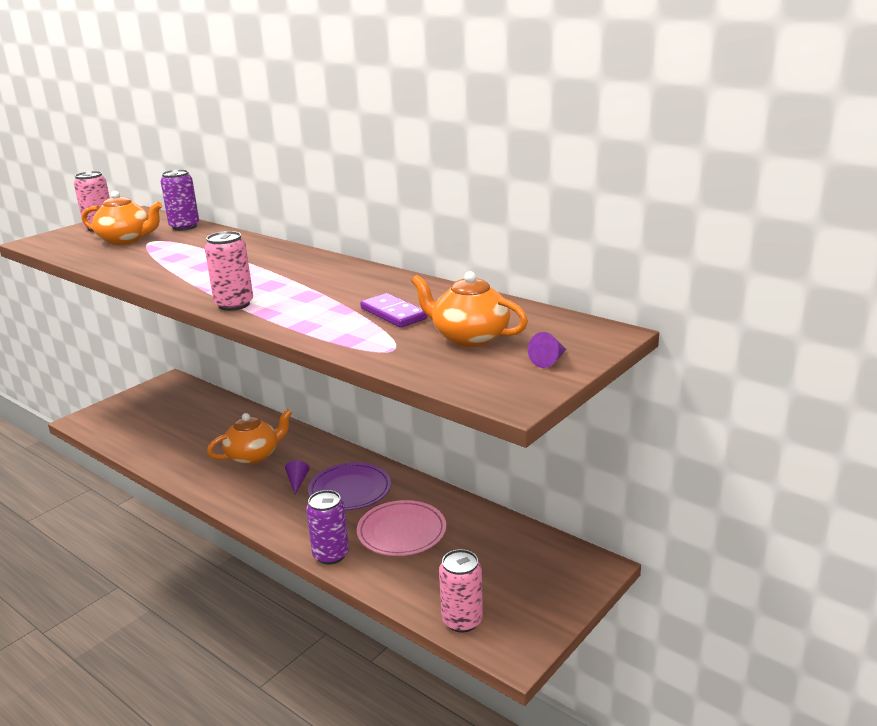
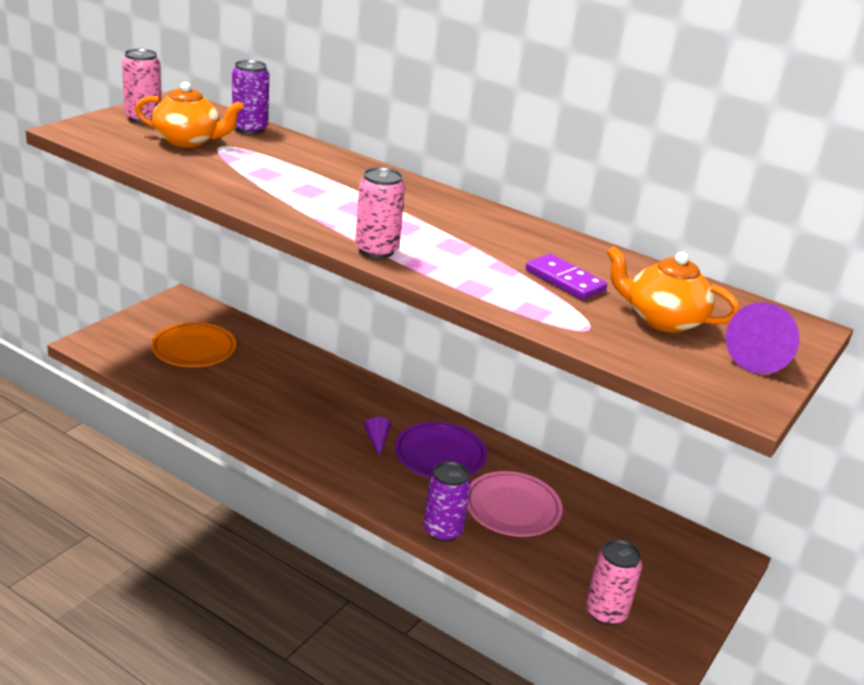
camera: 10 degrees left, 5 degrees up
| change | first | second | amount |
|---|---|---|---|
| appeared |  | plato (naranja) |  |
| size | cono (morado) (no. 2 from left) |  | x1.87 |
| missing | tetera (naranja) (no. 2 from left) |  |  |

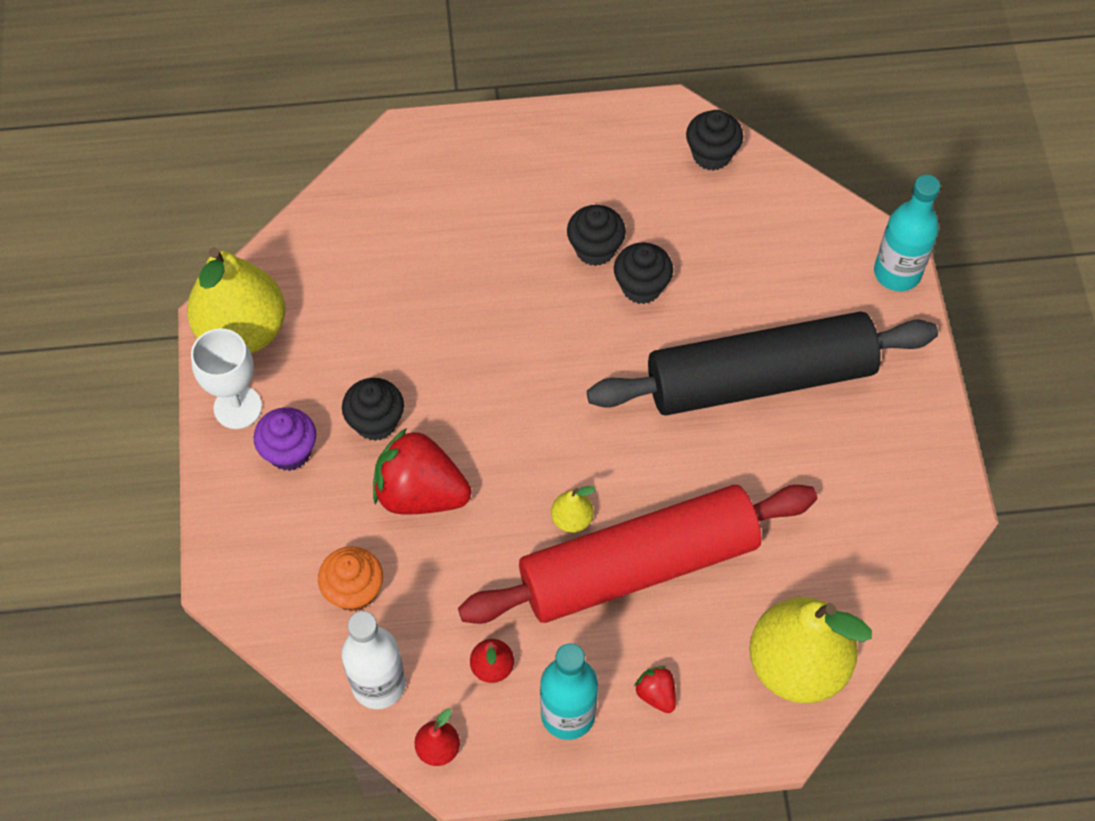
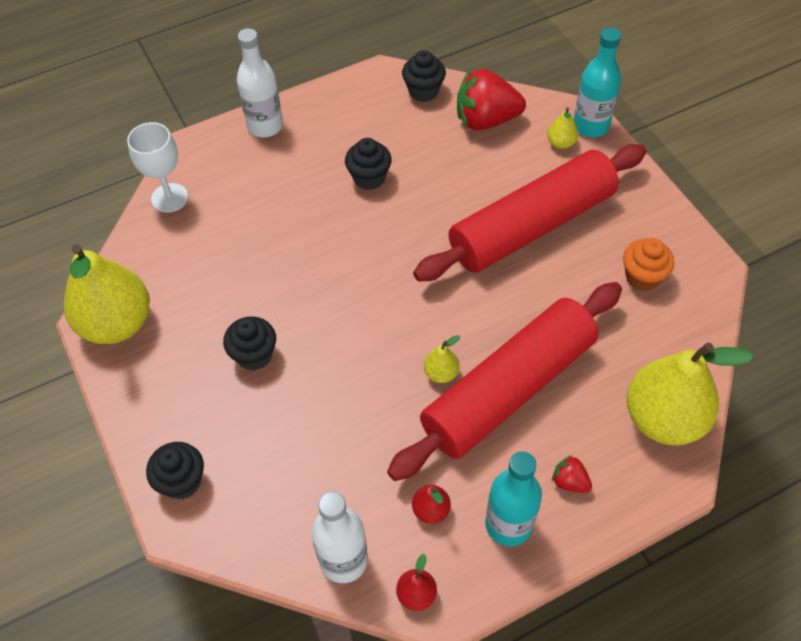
camera: 20 degrees left, 5 degrees down
| change | first | second | amount |
|---|---|---|---|
| relocated | copa (blanco) |  |  |
| relocated | magdalena (negro) (no. 3 from left in the first image) | magdalena (negro) (no. 1 from left) |  |
| appeared |  | botella (blanco) (no. 1 from left) |  |
| colour | rodillo (negro) | rodillo (rojo) (no. 2 from left) |  |
| relocated | fresa (rojo) (no. 1 from left) |  |  |
| appeared |  | pera (amarillo) (no. 3 from left) |  |
| relocated | magdalena (naranja) |  |  |
| missing | magdalena (morado) |  |  |

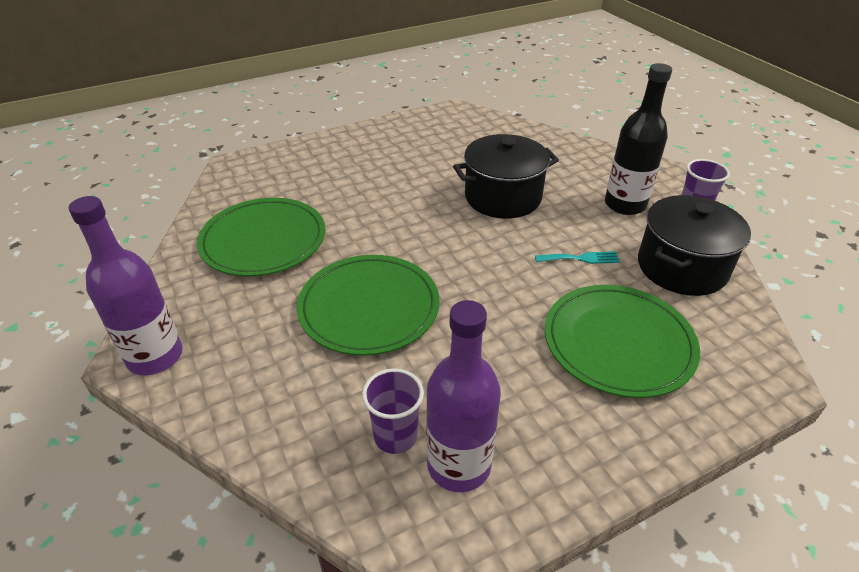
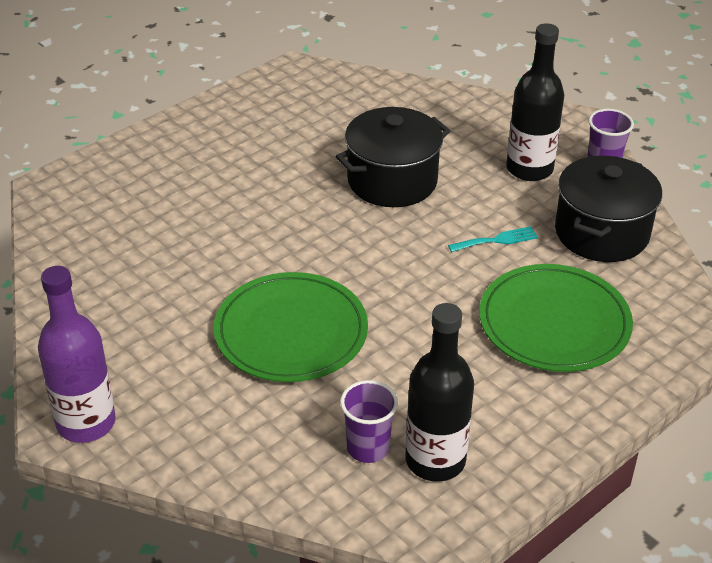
camera: 15 degrees left, 0 degrees up
| change | first | second | amount |
|---|---|---|---|
| colour | botella (morado) (no. 2 from left) | botella (negro) (no. 1 from left) |  |
| missing | plato (verde) (no. 1 from left) |  |  |

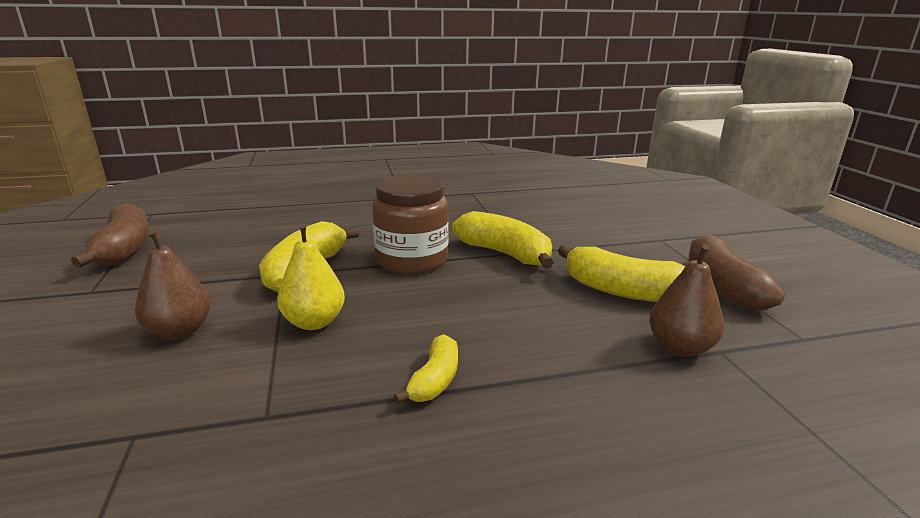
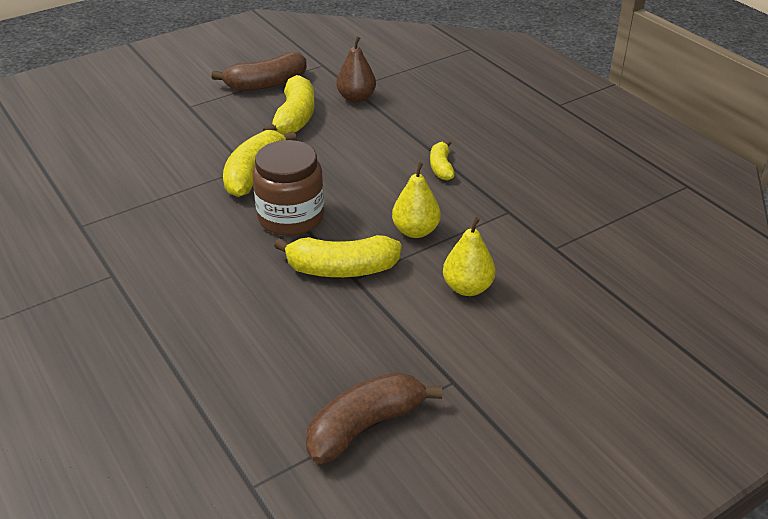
camera: 110 degrees left, 15 degrees up
| change | first | second | amount |
|---|---|---|---|
| spun | plátano (amarillo) (no. 2 from left in the first image) | plátano (amarillo) (no. 4 from left) | 90 degrees counterclockwise |
| colour | pera (marrón) (no. 1 from left) | pera (amarillo) (no. 2 from left) |  |

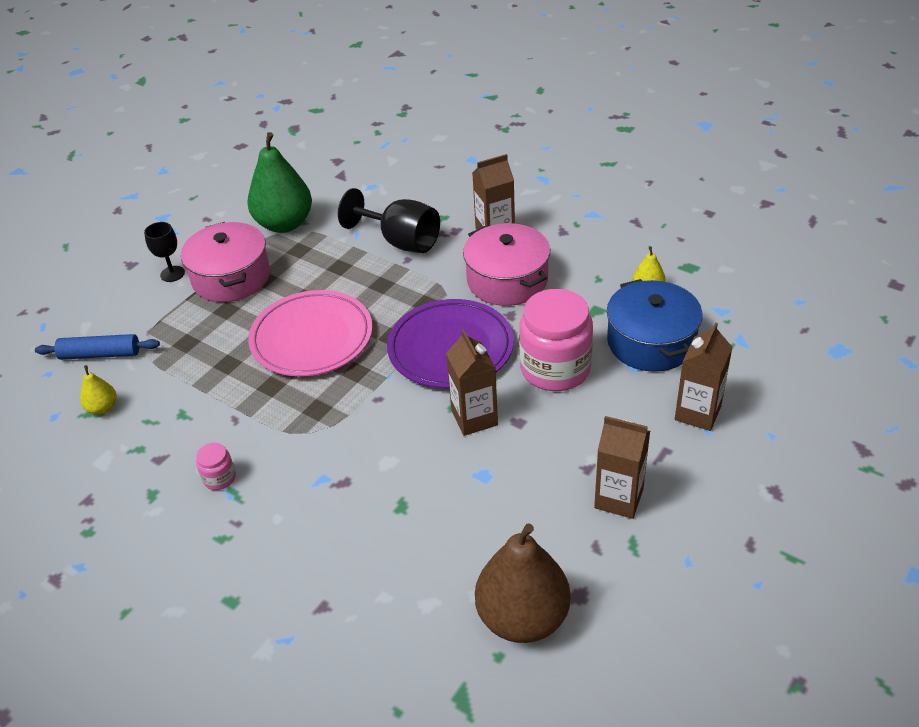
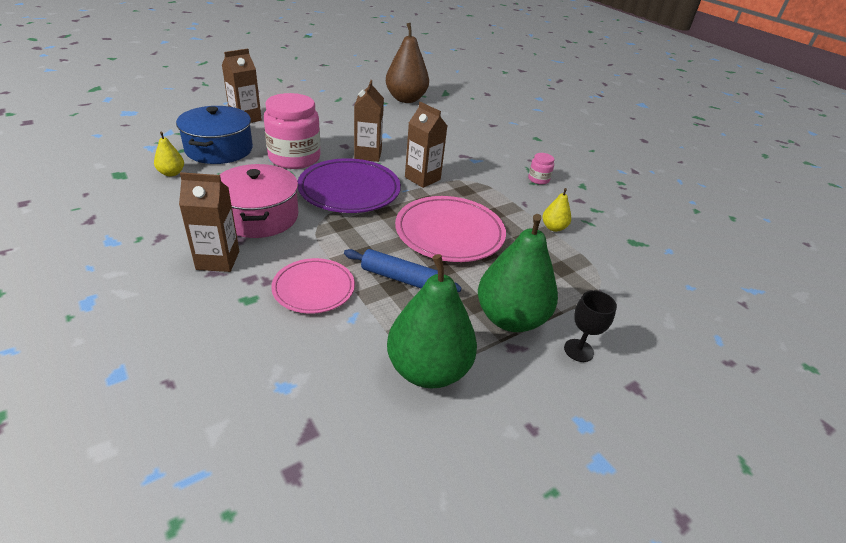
camera: 165 degrees left, 5 degrees down
| change | first | second | amount |
|---|---|---|---|
| exchanged | copa (negro) (no. 2 from left) | plato (rosa) (no. 1 from left) |  |
| relocated | rodillo (azul) |  |  |
| relocated | cartón de leche (marrón) (no. 3 from left in the first image) | cartón de leche (marrón) (no. 4 from left) |  |
| exchanged | olla (rosa) (no. 1 from left) | pera (verde) (no. 2 from left) |  |
| relocated | pera (amarillo) (no. 1 from left in the first image) | pera (amarillo) (no. 2 from left) |  |

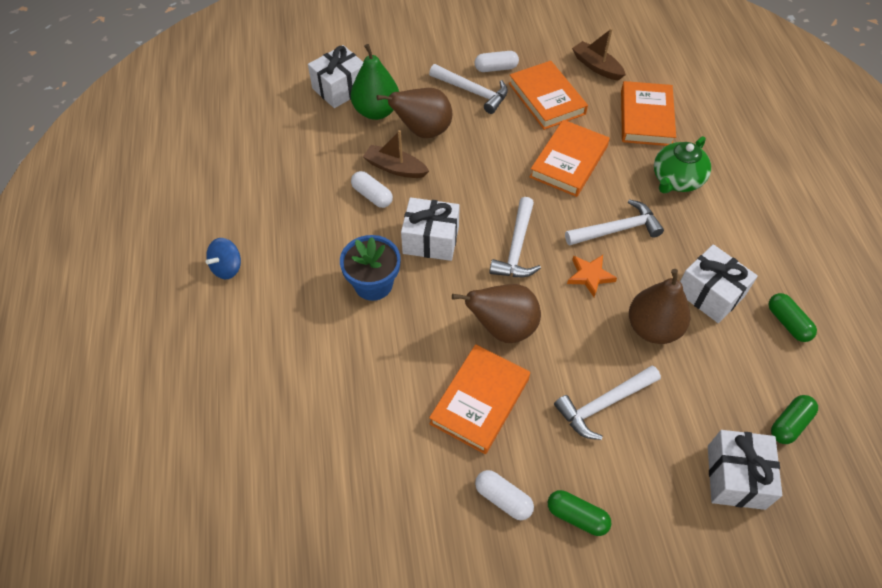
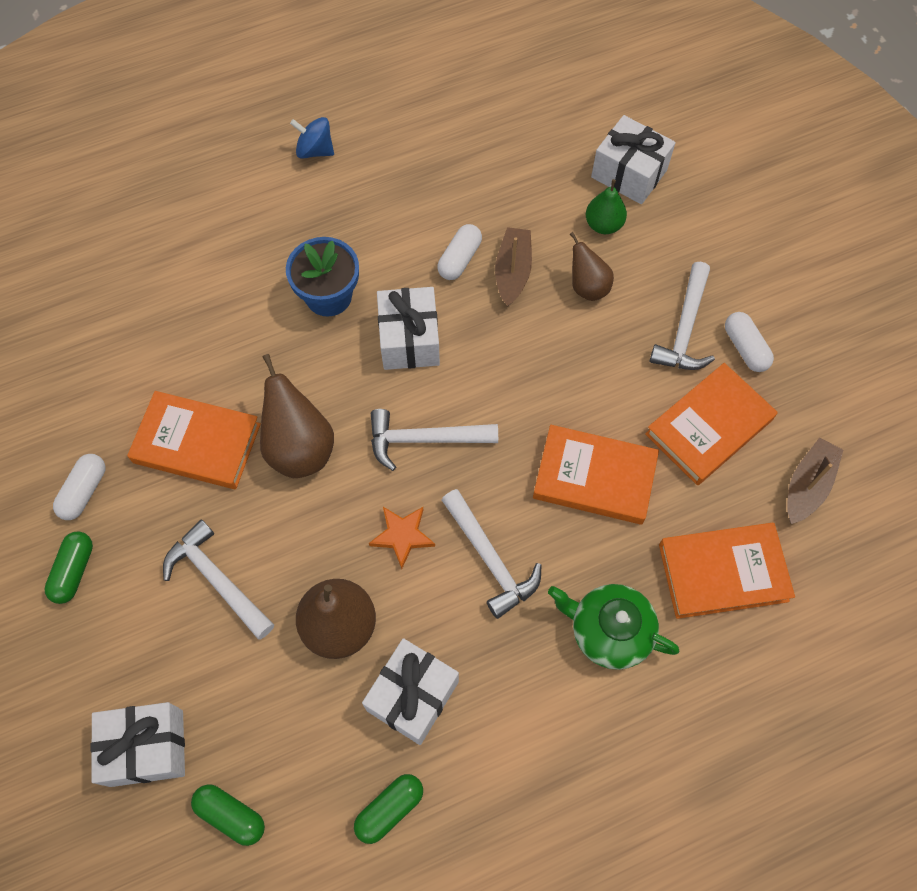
camera: 75 degrees right, 10 degrees up
| change | first | second | amount |
|---|---|---|---|
| size | pera (marrón) (no. 1 from left in the first image) | pera (marrón) (no. 3 from left) | x0.61 |
| size | pera (verde) |  | x0.61 |

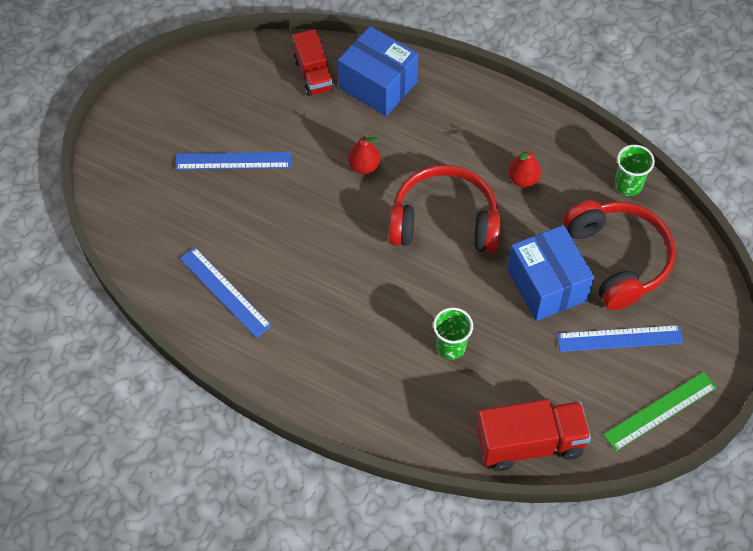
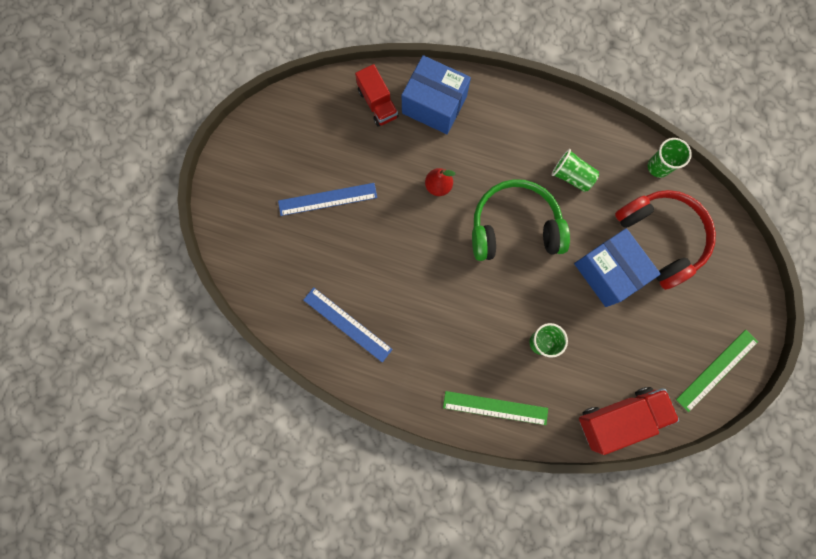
camera: 10 degrees left, 20 degrees up
| change | first | second | amount |
|---|---|---|---|
| appeared |  | regla (verde) (no. 1 from left) |  |
| colour | auriculares (rojo) (no. 1 from left) | auriculares (verde) |  |
| exchanged | pera (rojo) (no. 2 from left) | vaso (verde) (no. 2 from left) |  |
| missing | regla (azul) (no. 3 from left) |  |  |

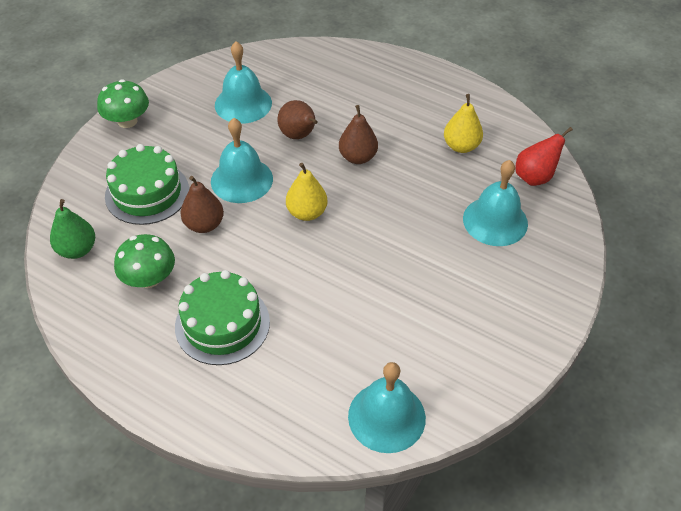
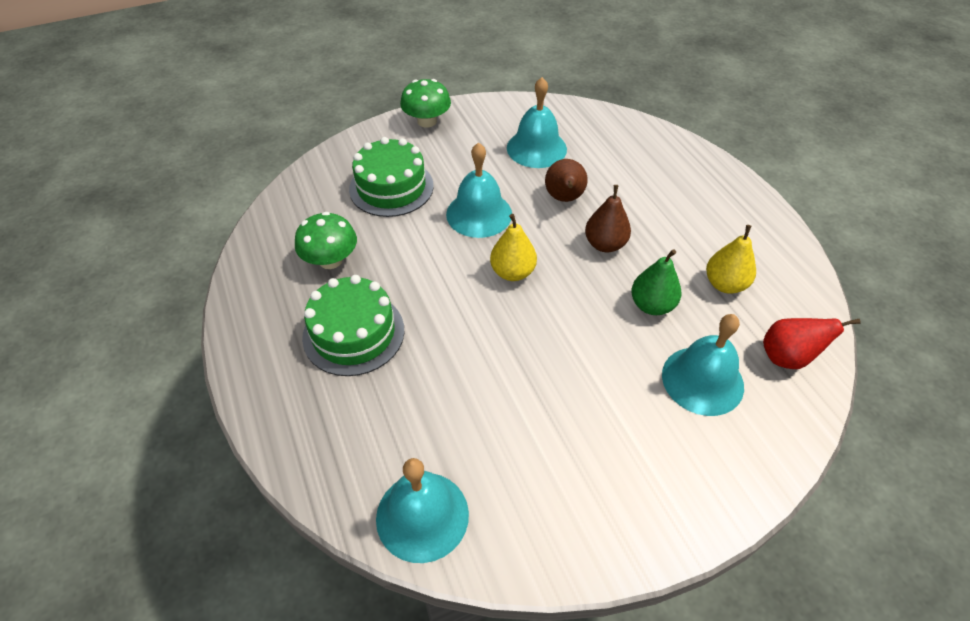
camera: 35 degrees right, 0 degrees up
| change | first | second | amount |
|---|---|---|---|
| relocated | pera (verde) |  |  |
| missing | pera (marrón) (no. 1 from left) |  |  |

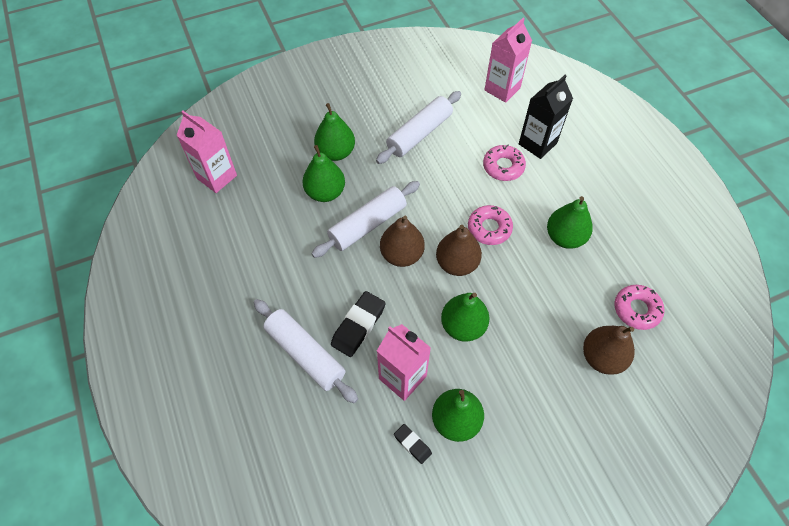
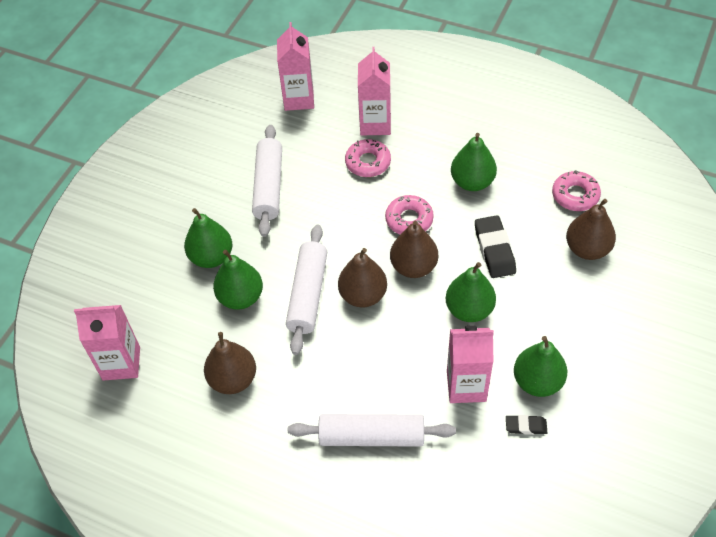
camera: 40 degrees left, 5 degrees down
| change | first | second | amount |
|---|---|---|---|
| appeared |  | pera (marrón) (no. 1 from left) |  |
| colour | cartón de leche (negro) | cartón de leche (rosa) (no. 3 from left) |  |
| relocated | goma de borrar (negro) (no. 1 from left) |  |  |

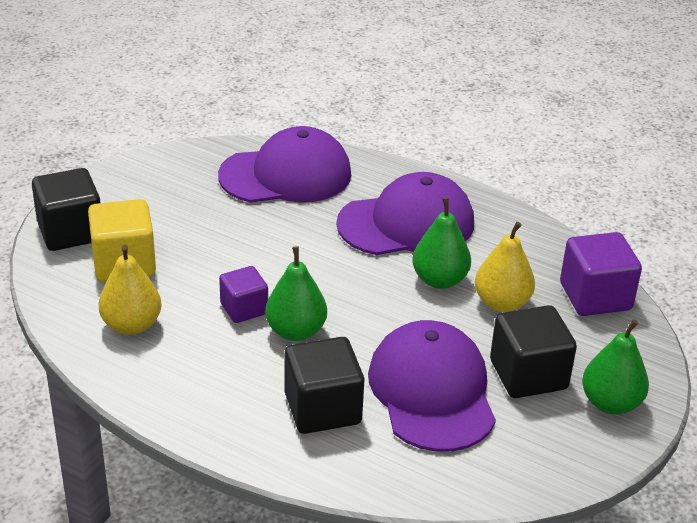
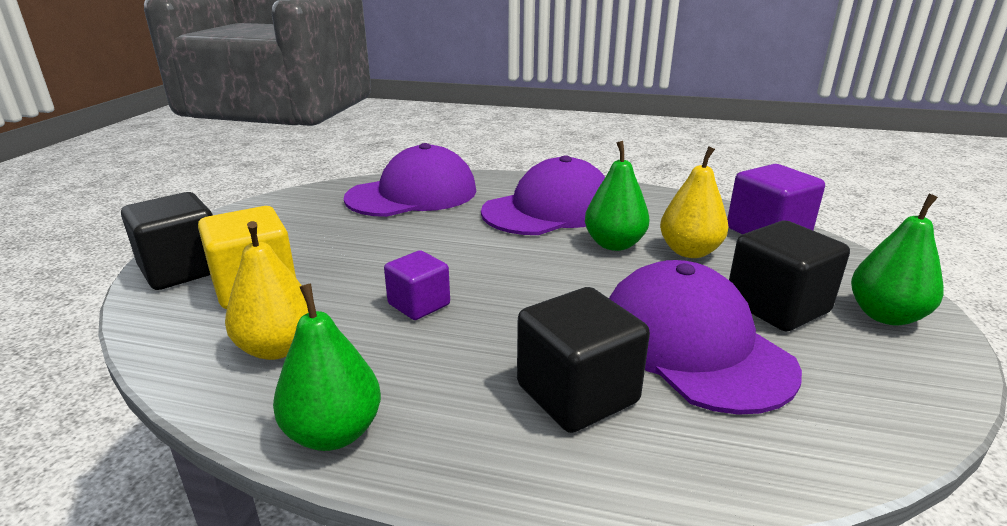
camera: 15 degrees left, 10 degrees down
| change | first | second | amount |
|---|---|---|---|
| relocated | pera (verde) (no. 1 from left) |  |  |

